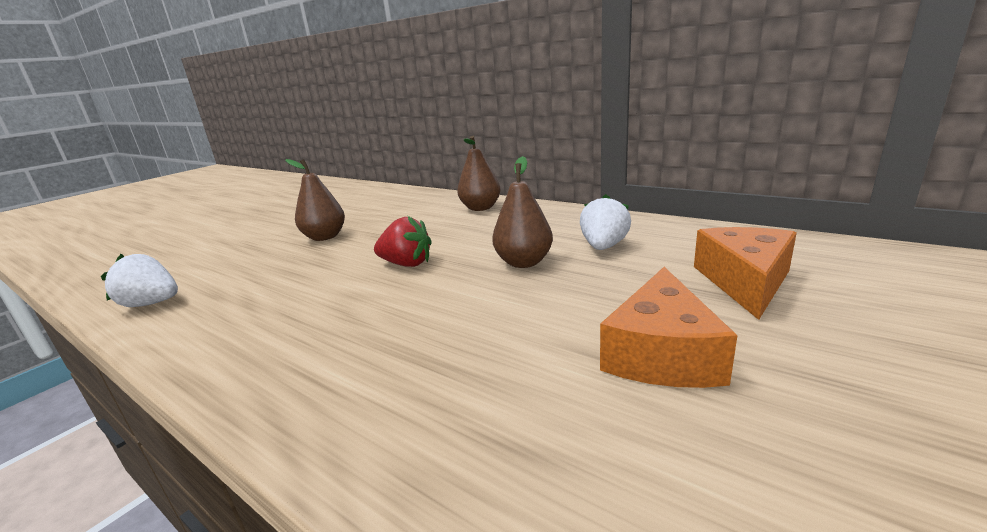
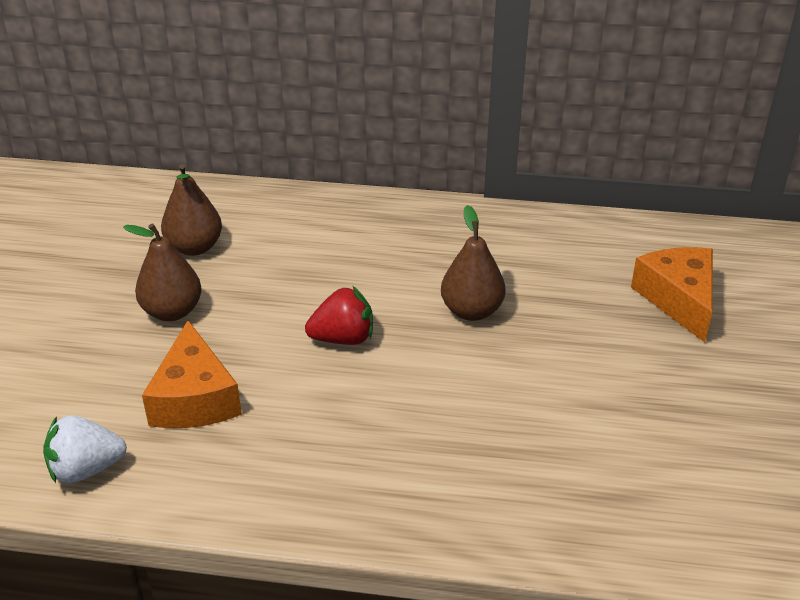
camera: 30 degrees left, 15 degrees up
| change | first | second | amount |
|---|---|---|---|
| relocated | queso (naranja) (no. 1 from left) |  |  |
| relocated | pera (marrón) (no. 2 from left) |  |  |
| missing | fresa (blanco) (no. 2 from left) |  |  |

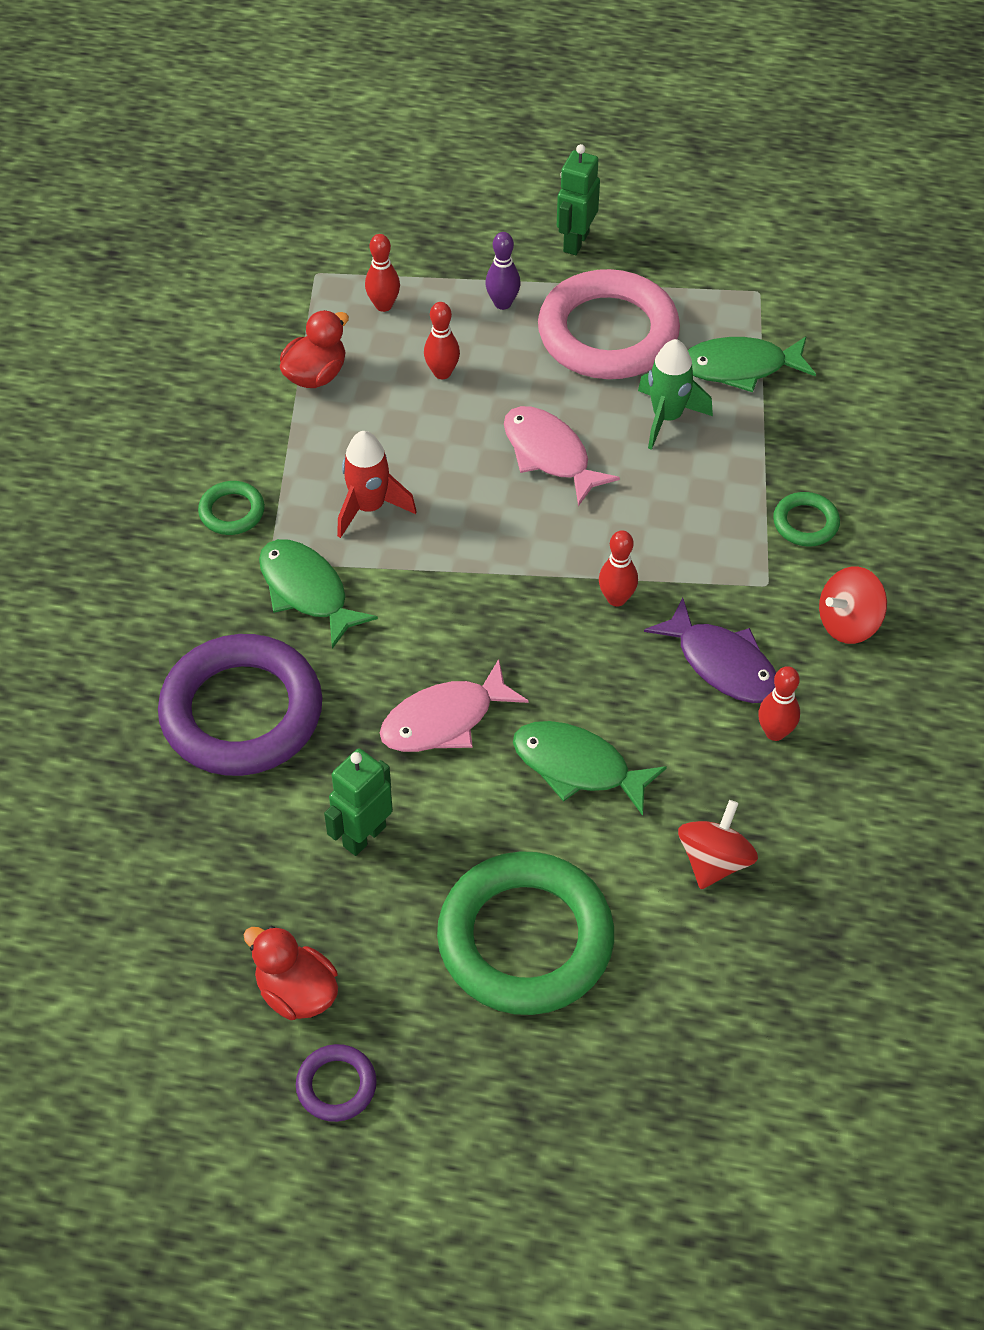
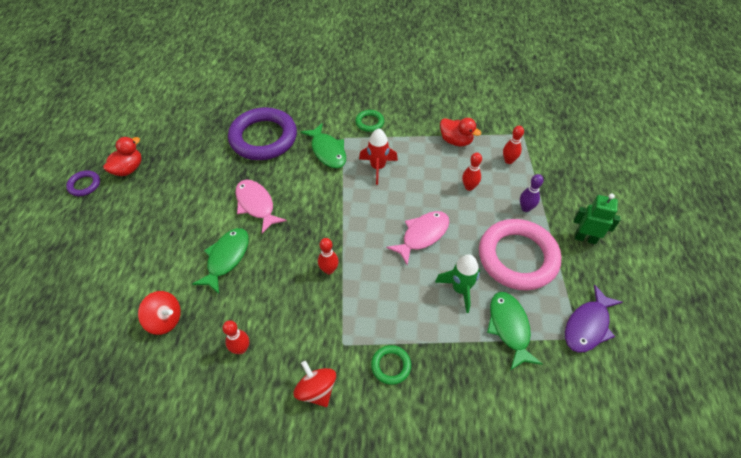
camera: 85 degrees right, 0 degrees up
| change | first | second | amount |
|---|---|---|---|
| spun | pez (verde) (no. 1 from left in the first image) | pez (verde) (no. 2 from left) | 105 degrees clockwise |
| relocated | pez (morado) |  |  |
| missing | robot (verde) (no. 1 from left) |  |  |
| missing | anillo (verde) (no. 2 from left) |  |  |

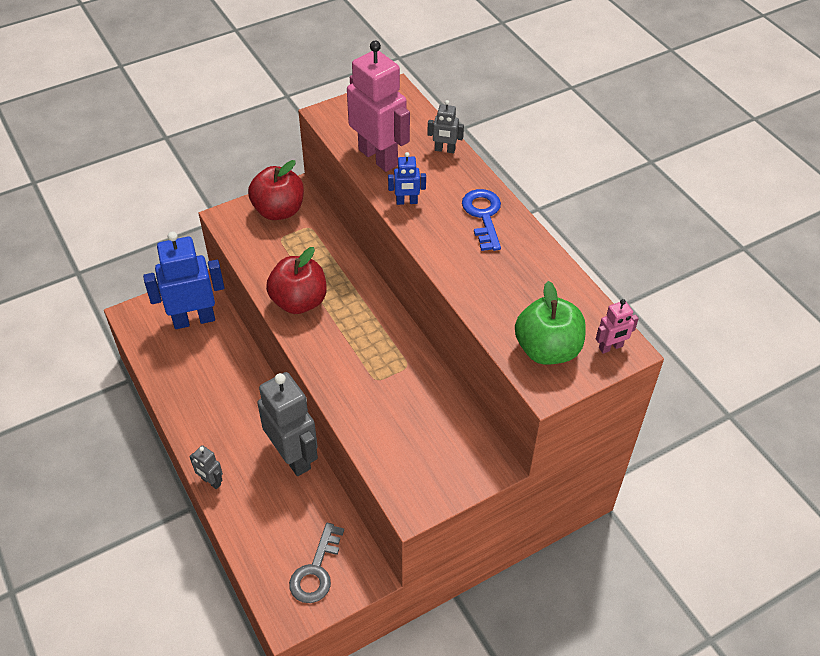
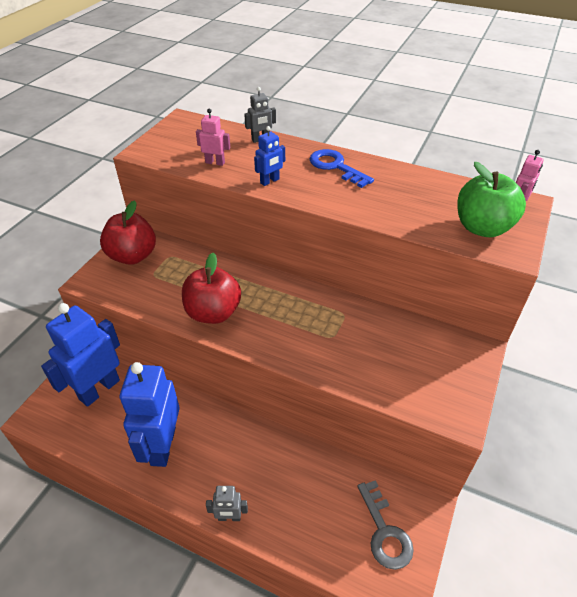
camera: 35 degrees left, 5 degrees down
| change | first | second | amount |
|---|---|---|---|
| appeared |  | robot (azul) (no. 2 from left) |  |
| size | robot (rosa) (no. 1 from left) |  | x0.45 |
| missing | robot (gris) (no. 2 from left) |  |  |

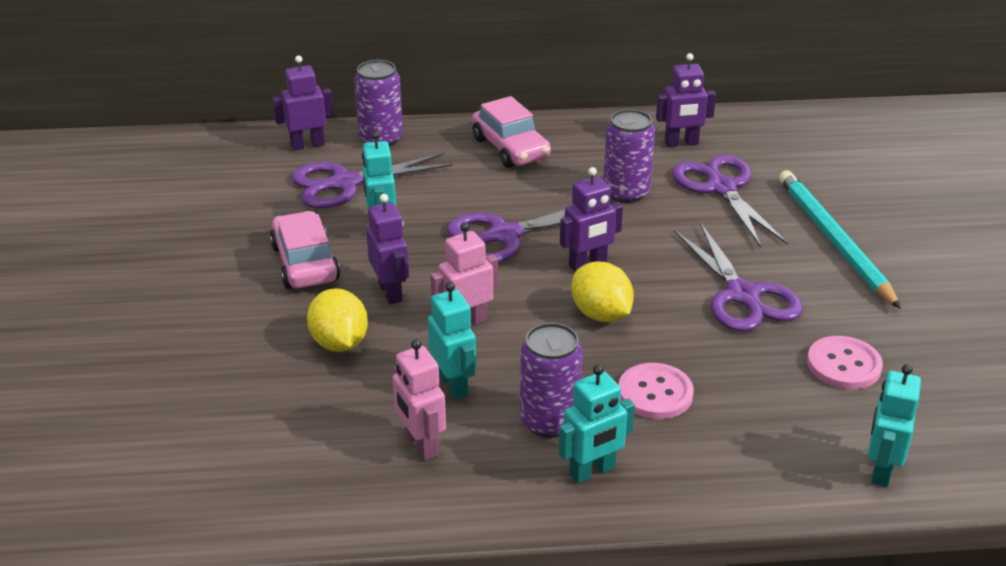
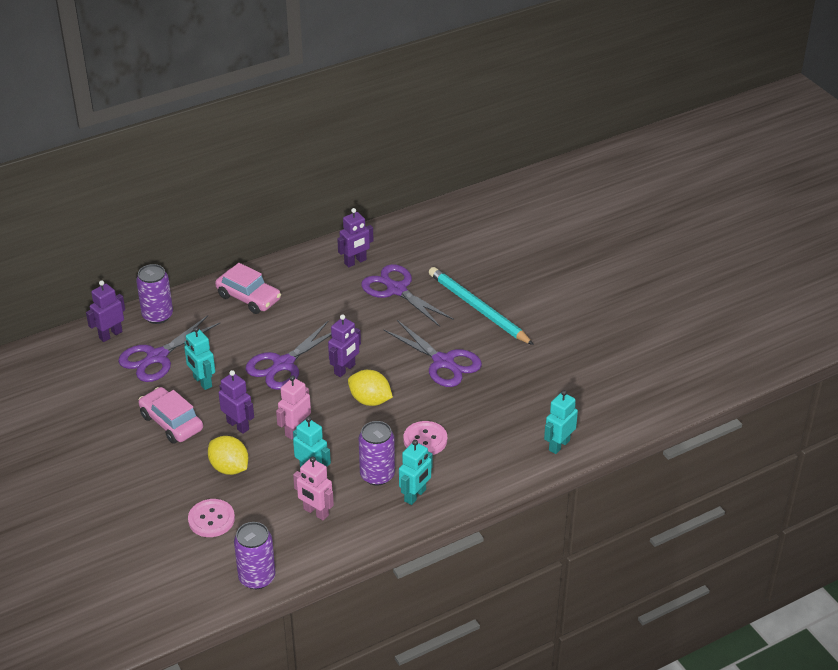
camera: 25 degrees left, 5 degrees up
| change | first | second | amount |
|---|---|---|---|
| relocated | botón (rosa) (no. 2 from left in the first image) | botón (rosa) (no. 1 from left) |  |
| relocated | lata (morado) (no. 3 from left in the first image) | lata (morado) (no. 2 from left) |  |
| spun | robot (turquesa) (no. 4 from left) |  | 45 degrees clockwise |

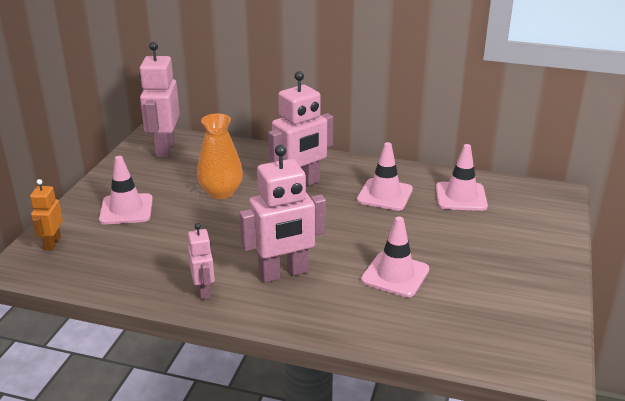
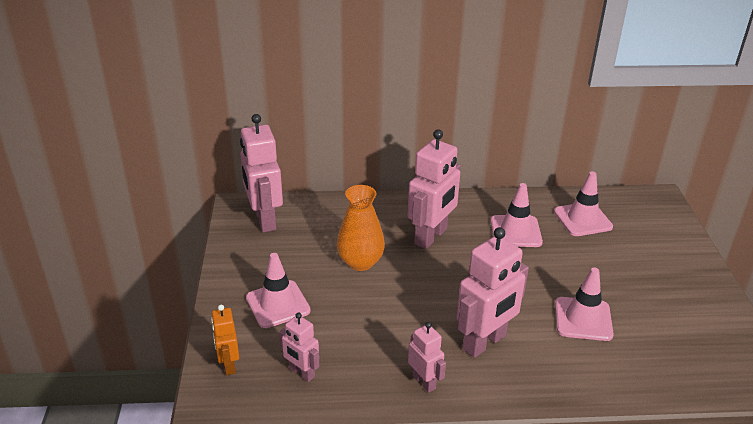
camera: 20 degrees left, 5 degrees up
| change | first | second | amount |
|---|---|---|---|
| appeared |  | robot (rosa) (no. 2 from left) |  |

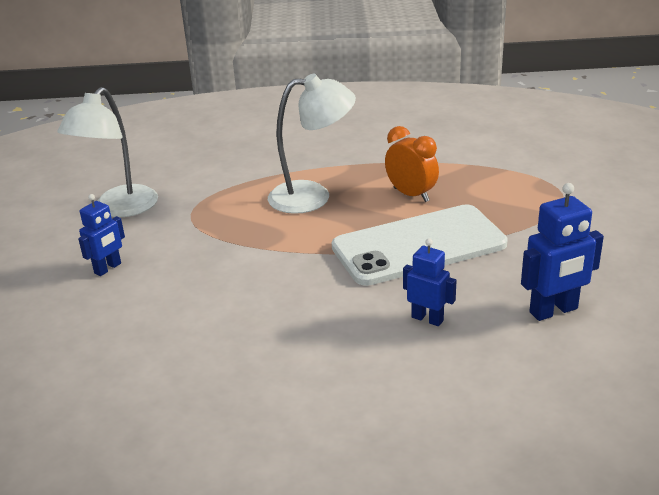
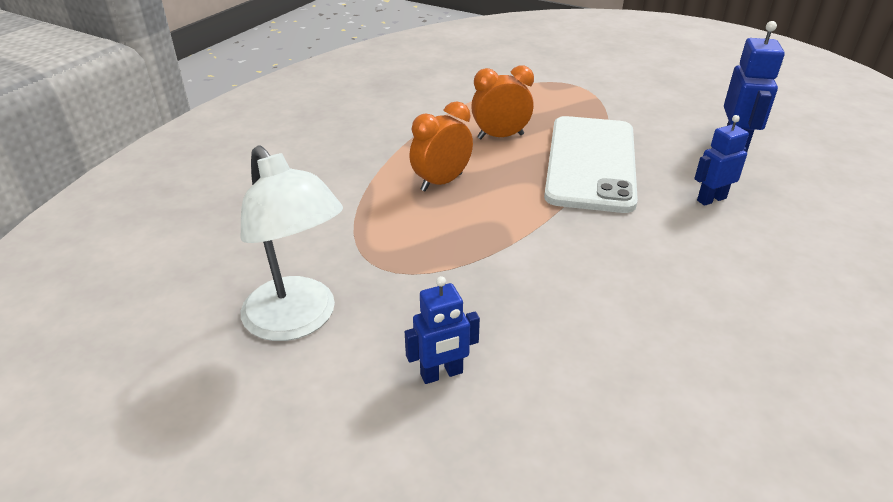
camera: 60 degrees left, 5 degrees up
| change | first | second | amount |
|---|---|---|---|
| spun | robot (azul) (no. 1 from left) |  | 90 degrees clockwise |
| exchanged | lámpara (blanco) (no. 2 from left) | despertador (naranja) (no. 1 from left) |  |

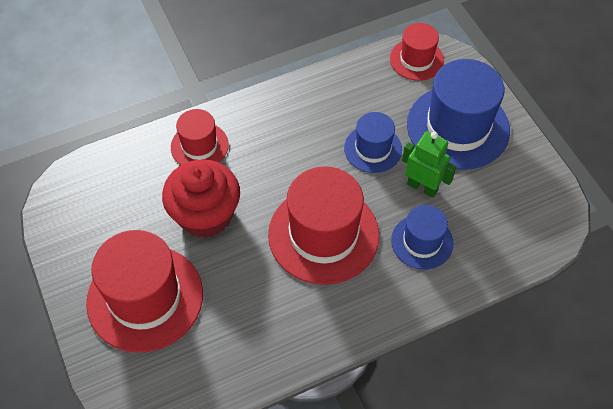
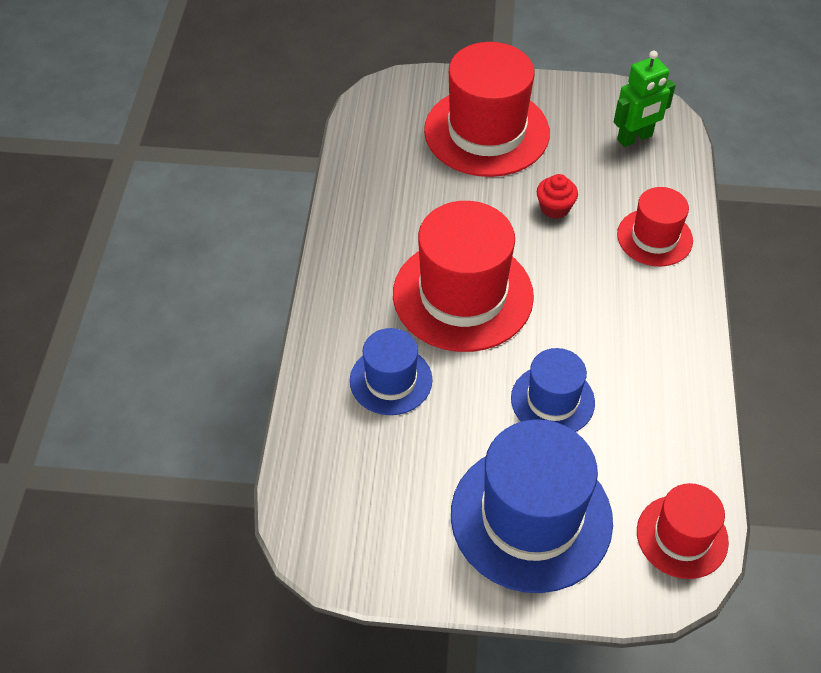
camera: 120 degrees right, 5 degrees down
| change | first | second | amount |
|---|---|---|---|
| size | magdalena (rojo) |  | x0.45 |
| relocated | robot (verde) |  |  |

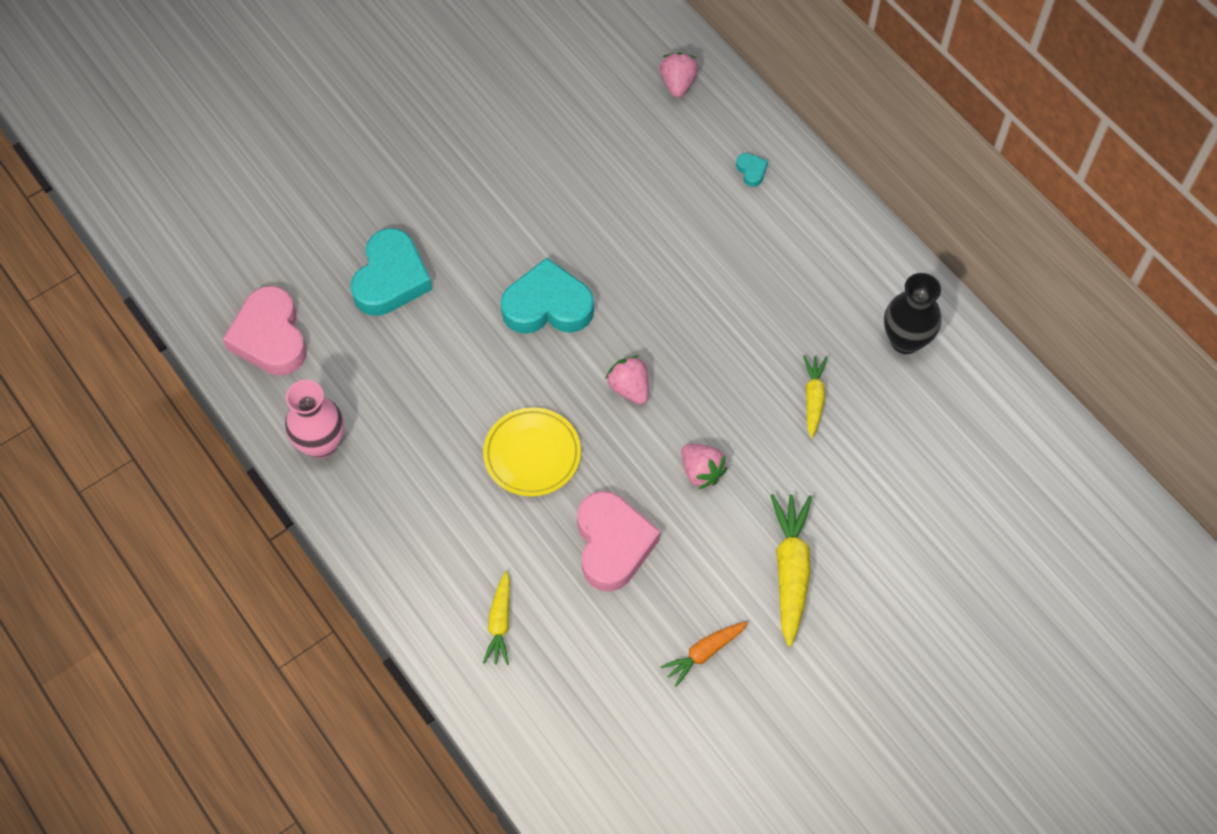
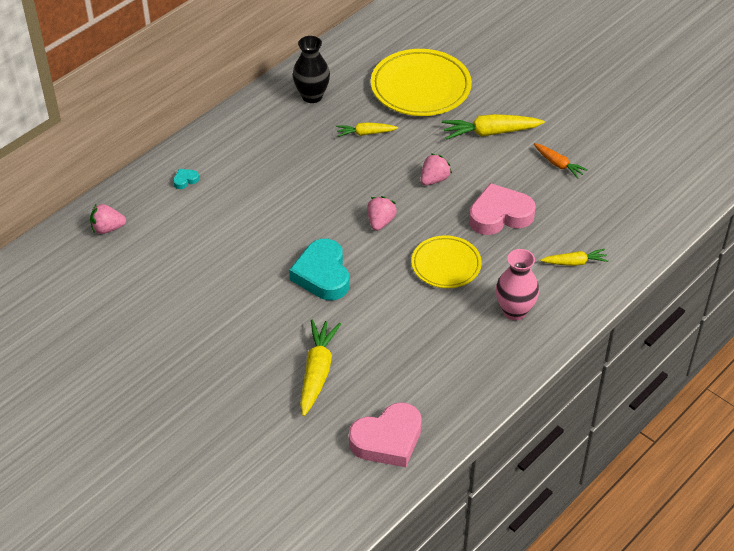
camera: 100 degrees left, 15 degrees down
| change | first | second | amount |
|---|---|---|---|
| exchanged | corazón (turquesa) (no. 1 from left) | zanahoria (amarillo) (no. 1 from left) |  |
| spun | fresa (rosa) (no. 1 from left in the first image) | fresa (rosa) (no. 2 from left) | 150 degrees clockwise |
| appeared |  | plato (amarillo) (no. 1 from left) |  |
| relocated | florero (rosa) |  |  |

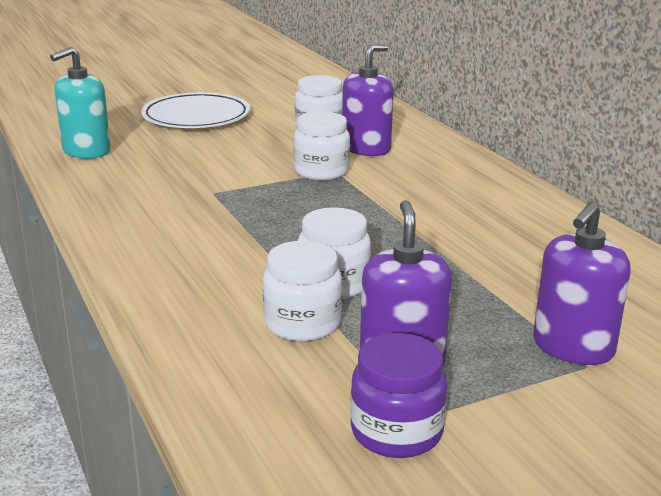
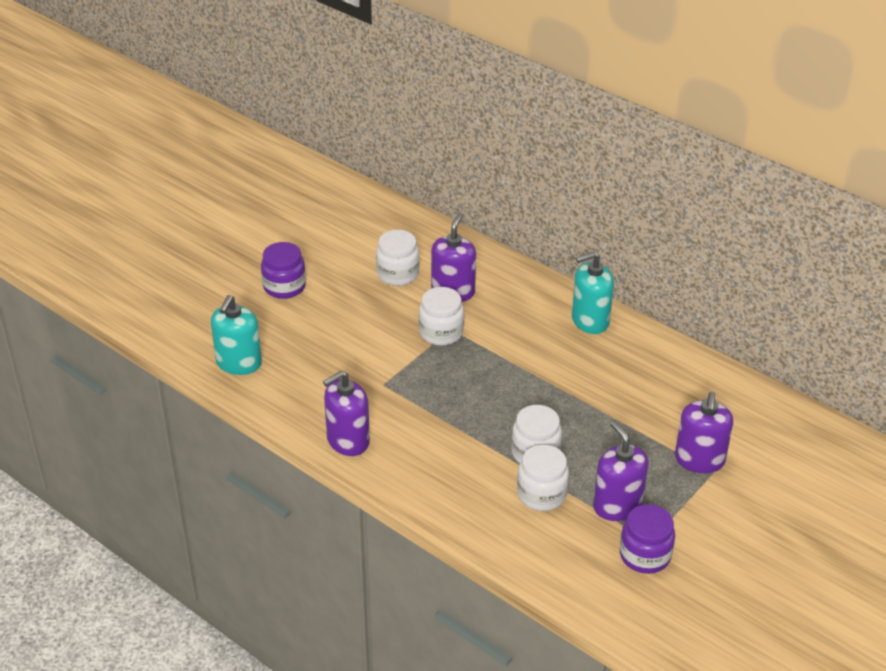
camera: 25 degrees left, 15 degrees up
| change | first | second | amount |
|---|---|---|---|
| exchanged | plato (blanco) | tarro (morado) (no. 1 from left) |  |
| appeared |  | dispensador de jabón (morado) (no. 1 from left) |  |
| appeared |  | dispensador de jabón (turquesa) (no. 2 from left) |  |

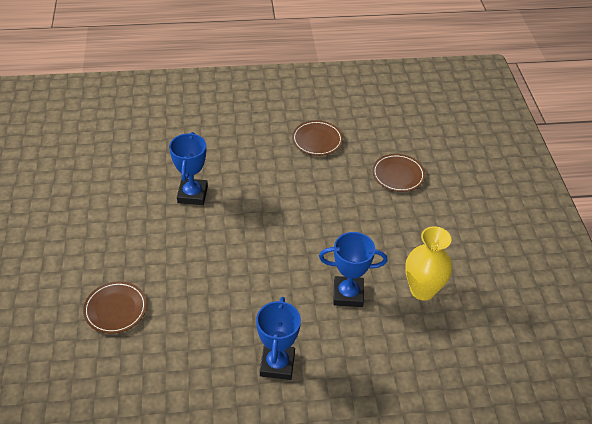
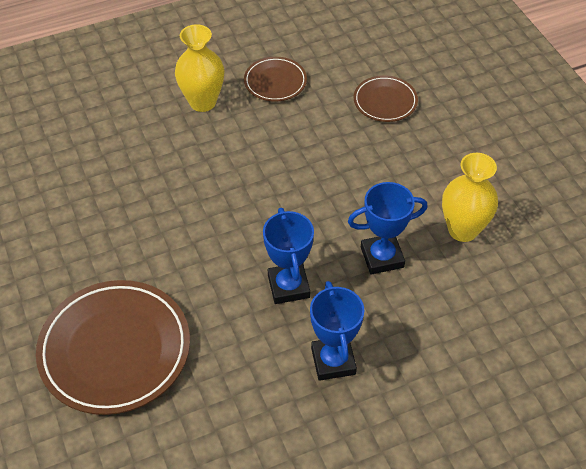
camera: 15 degrees left, 5 degrees up
| change | first | second | amount |
|---|---|---|---|
| size | plato (marrón) (no. 1 from left) |  | x1.93 |
| appeared |  | florero (amarillo) (no. 1 from left) |  |
| relocated | trofeo (azul) (no. 1 from left) |  |  |

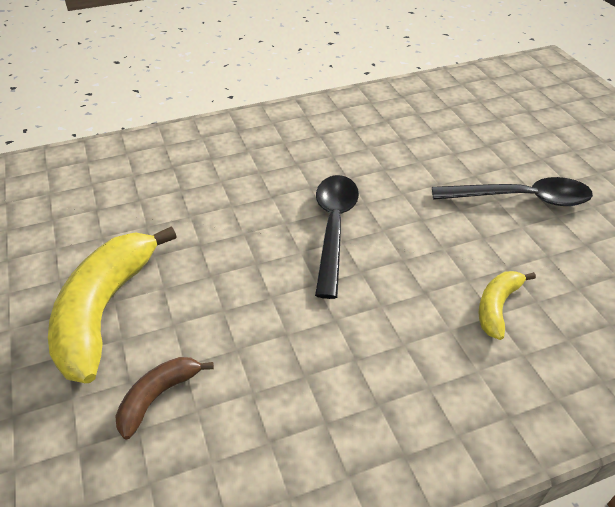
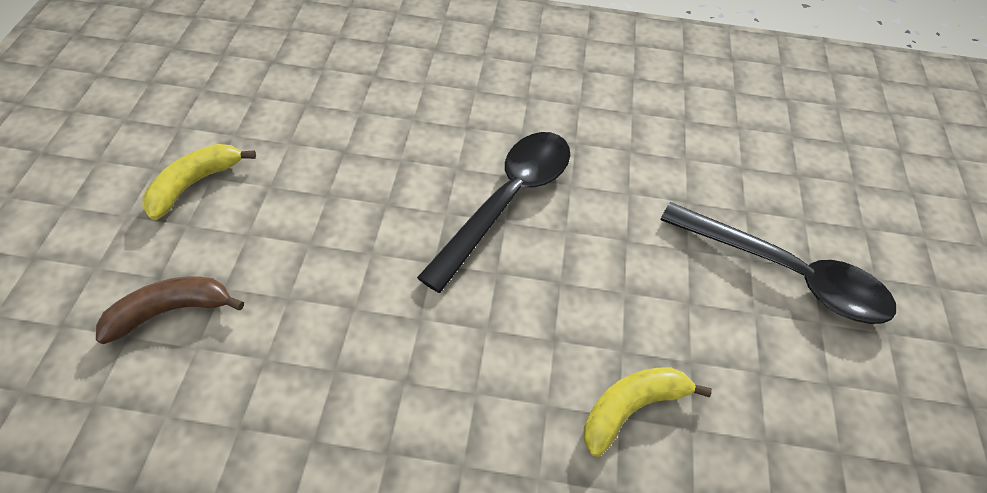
camera: 25 degrees right, 10 degrees up
| change | first | second | amount |
|---|---|---|---|
| size | plátano (amarillo) (no. 1 from left) |  | x0.50 |

